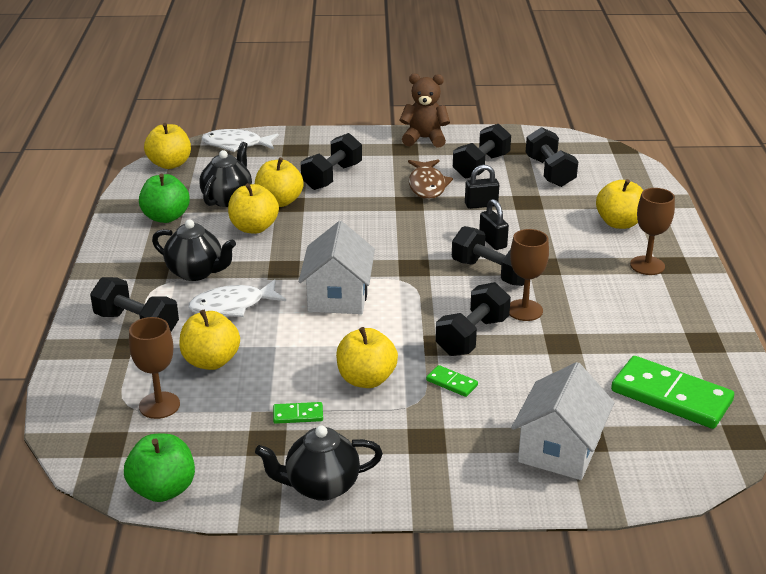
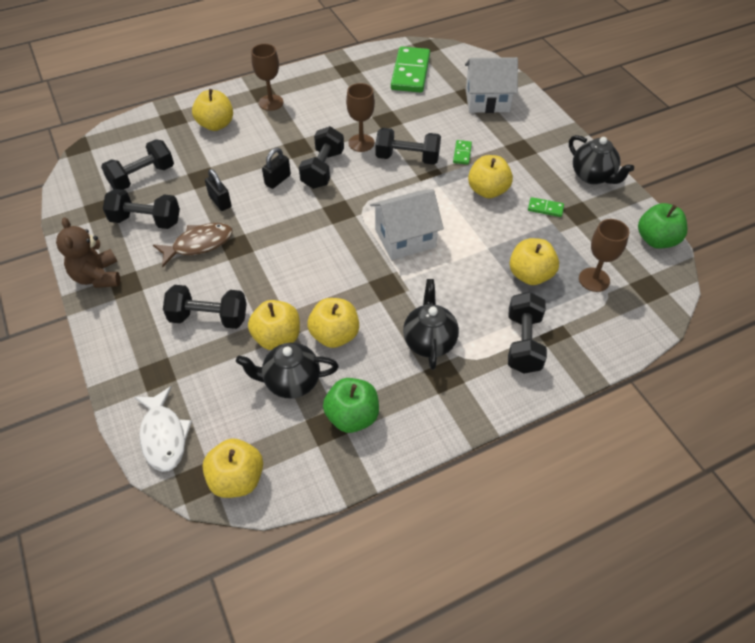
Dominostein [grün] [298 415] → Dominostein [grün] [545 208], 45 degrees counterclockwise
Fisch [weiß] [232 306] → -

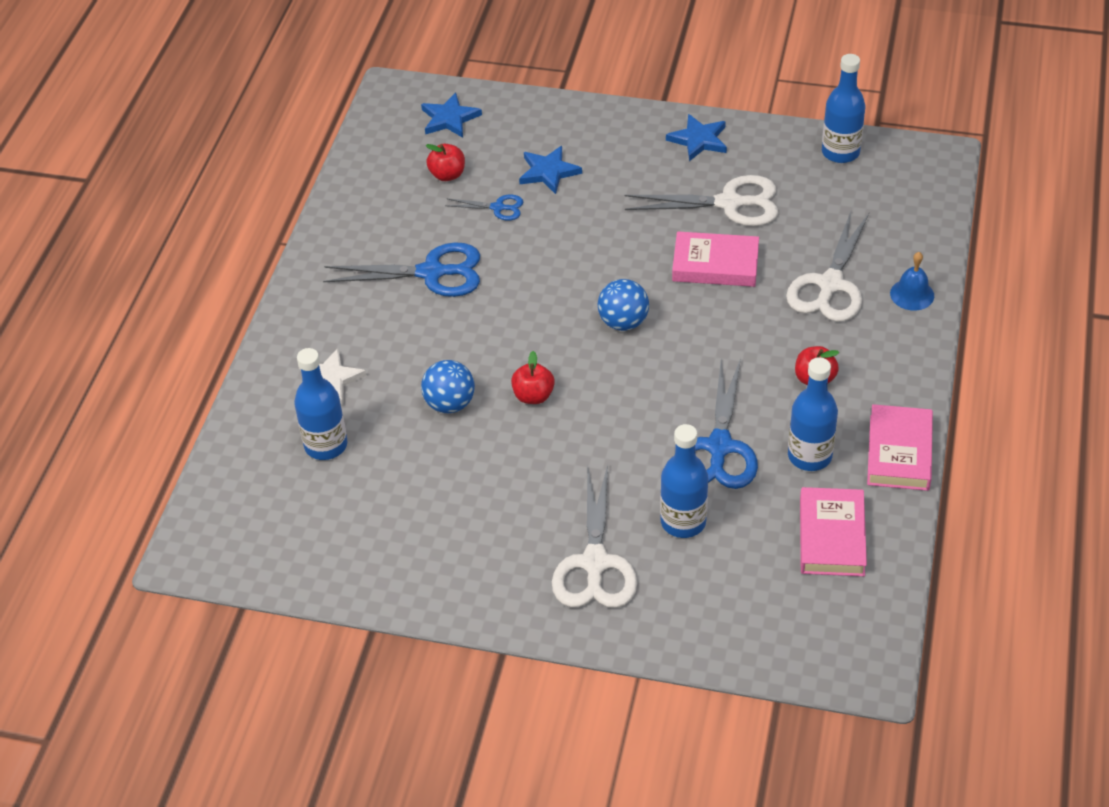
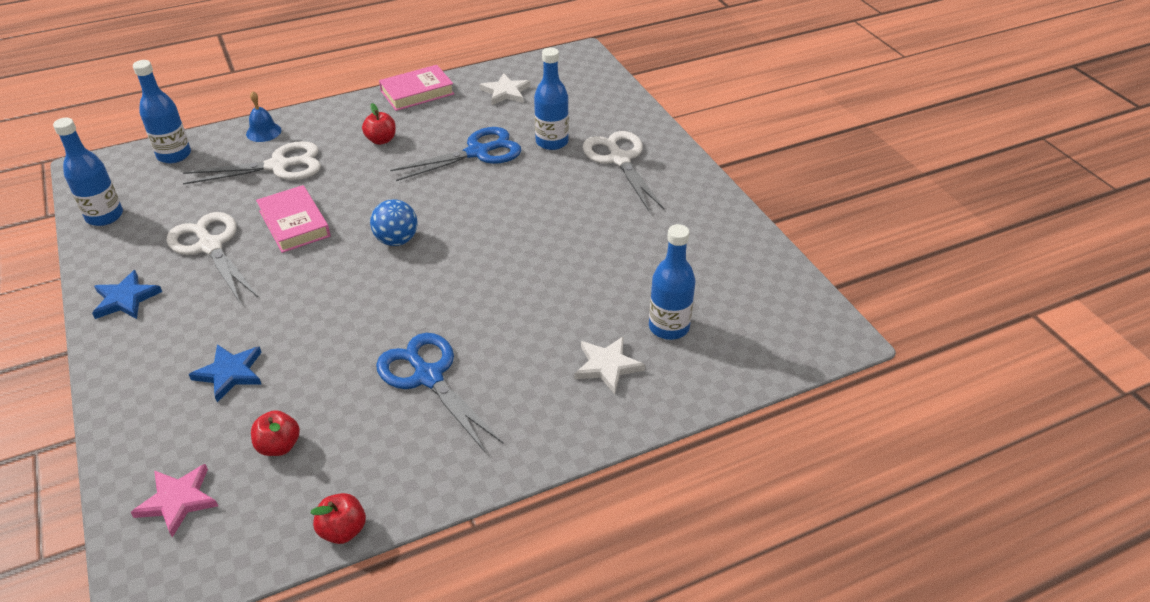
Stern [blau] [449 118] → Stern [rosa] [178 500]
Flasche [blau] [809 456] → Flasche [blau] [174 155], moved
Apfel [rot] [533 396] → Apfel [rot] [343 530], moved
Buch [rosa] [832 537] → Stern [weiß] [505 92]
Schere [weiß] [595 563] → Schere [weiß] [619 159], 75 degrees counterclockwise
Ball [blau] [450 404] → -
Schere [blau] [498 208] → -

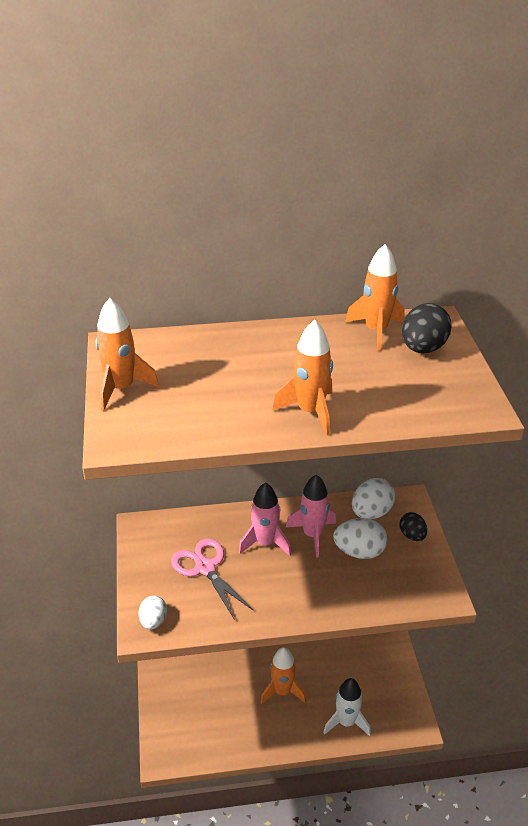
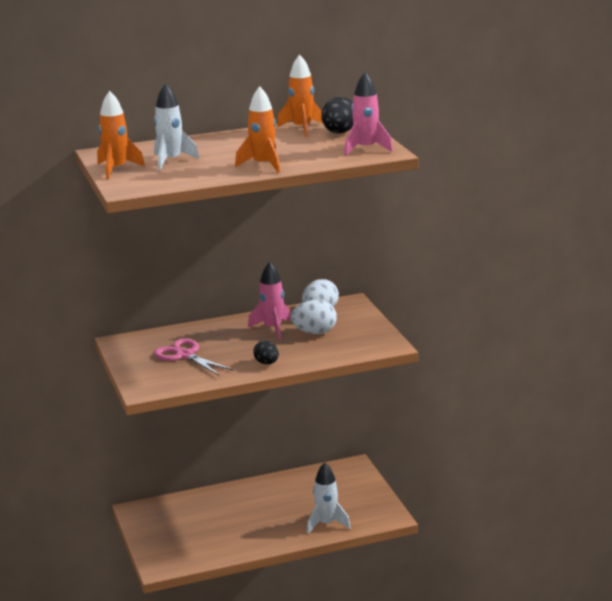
- → Rakete [weiß] [171 161]
Ei [schwarz] [412 535] → Ei [schwarz] [266 363], moved
Rakete [rosa] [265 543] → Rakete [rosa] [366 149], moved
Ei [weiß] [153 621] → -
Rakete [orange] [282 691] → -

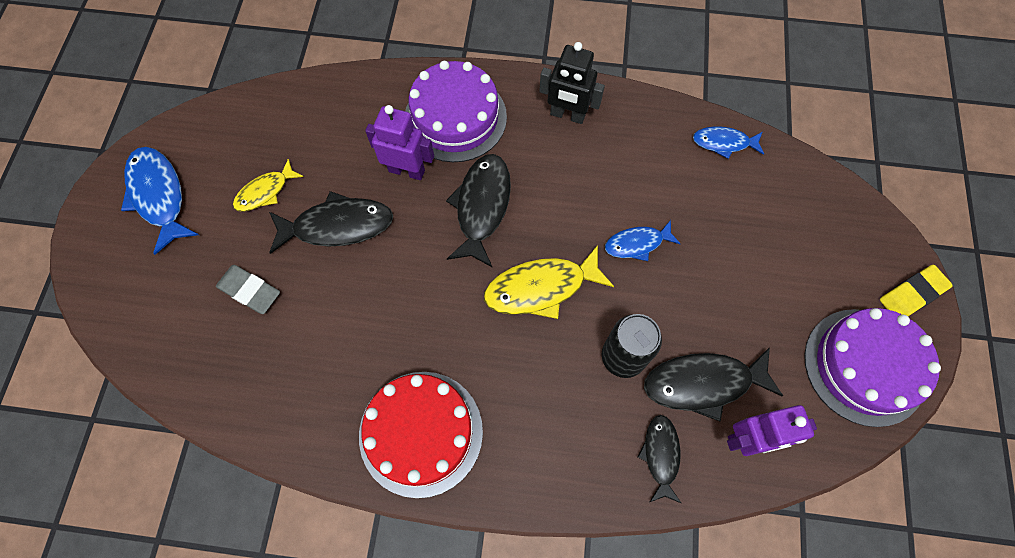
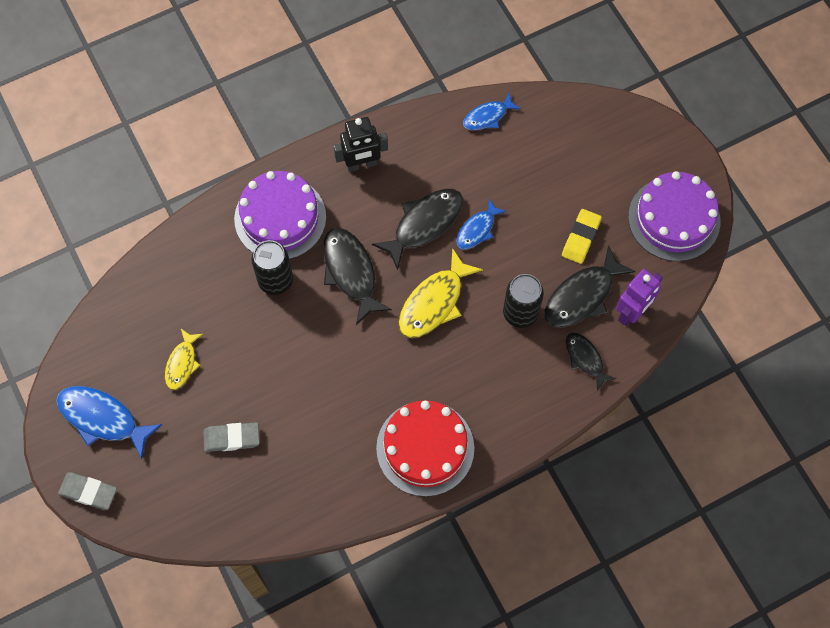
- → Radiergummi [grau] [88 492]
Roboter [lila] [407 170] → Dose [schwarz] [275 280]
Fisch [schwarz] [337 226] → Fisch [schwarz] [424 224], moved
Radiergummi [gelb] [912 294] → Radiergummi [gelb] [581 238], moved

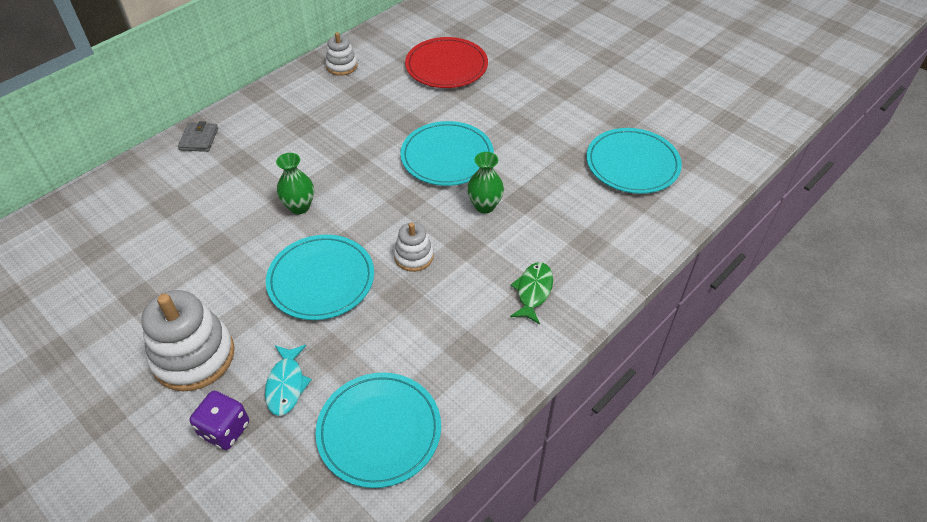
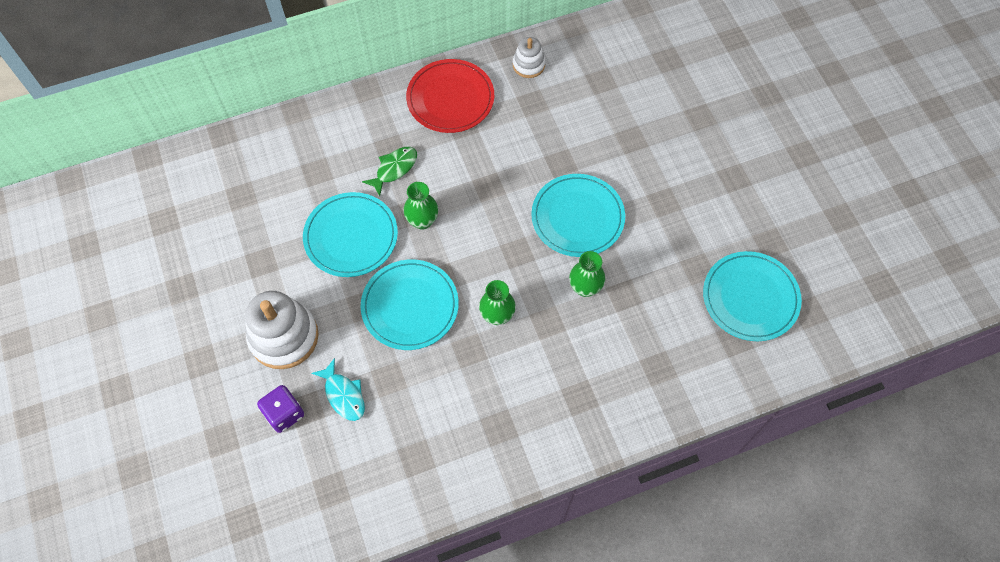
Teller [türkis] [379 431] → Teller [türkis] [351 236], moved
Fisch [türkis] [286 385] → Fisch [türkis] [343 395], 60 degrees counterclockwise
Fisch [grün] [533 291] → Fisch [grün] [394 169], moved
Teller [rot] [446 66] → Teller [rot] [450 98], moved
Stapelspielzeug [weiß] [414 256] → Vase [grün] [497 315]
Geldbörse [grau] [199 139] → -

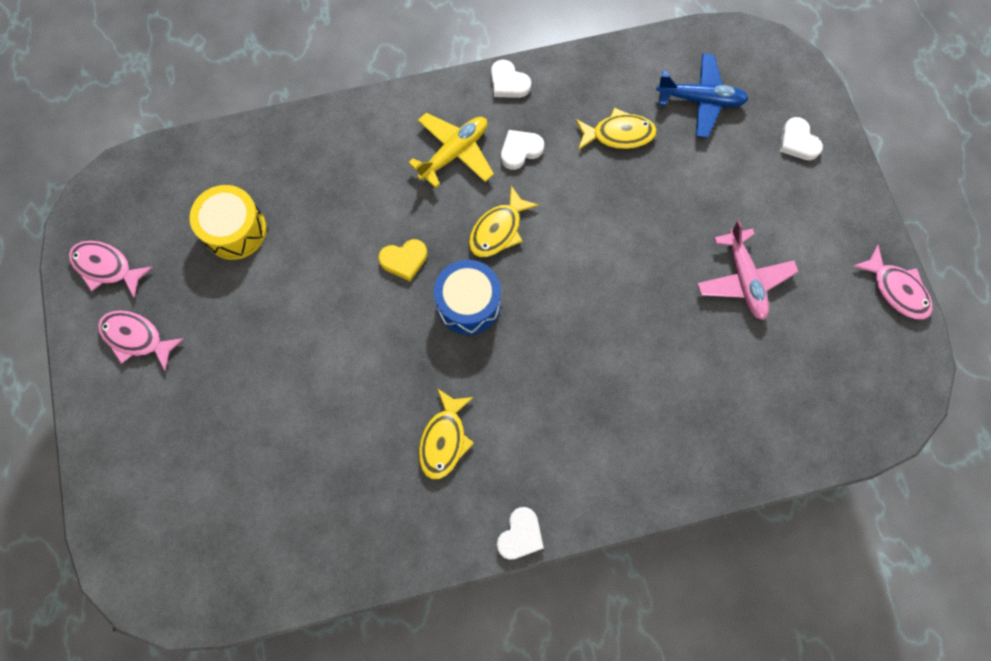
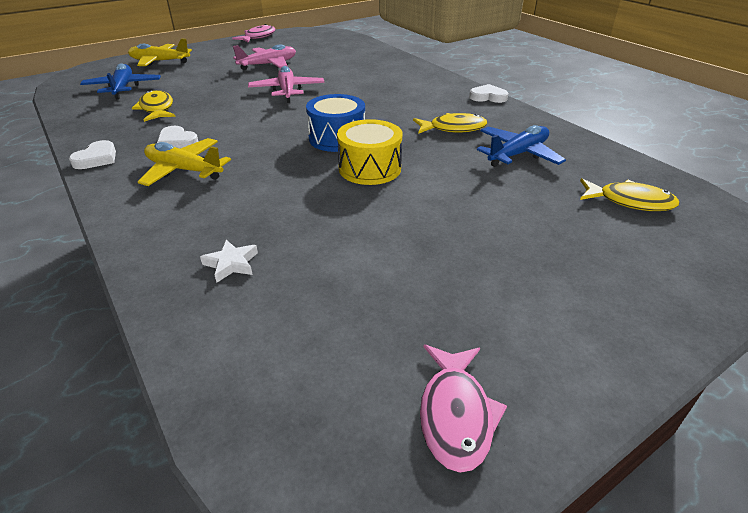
Herz [weiß] [798 142] → Flugzeug [gelb] [160 62]
- → Stern [weiß] [231 264]
- → Flugzeug [rosa] [287 91]
Trommel [gelb] [235 230] → Trommel [gelb] [369 168], moved
- → Flugzeug [blau] [518 154]
Fisch [gelb] [498 230] → Fisch [gelb] [630 201], moved
Fisch [rosa] [136 338] → -
Herz [gelb] [404 260] → -

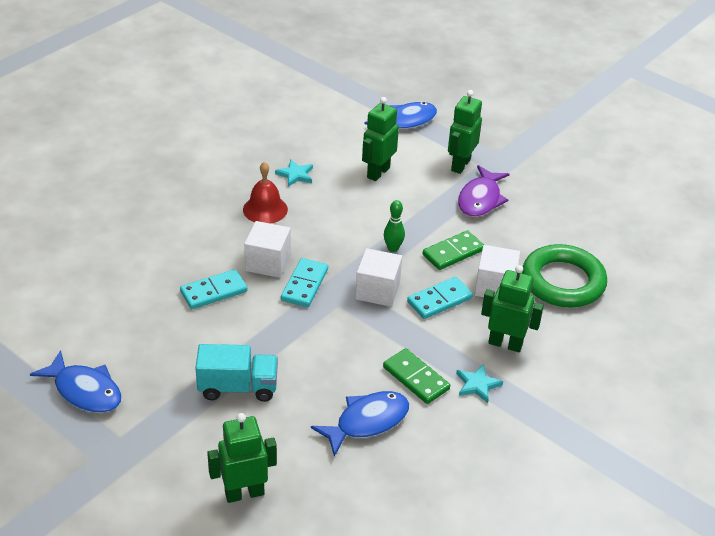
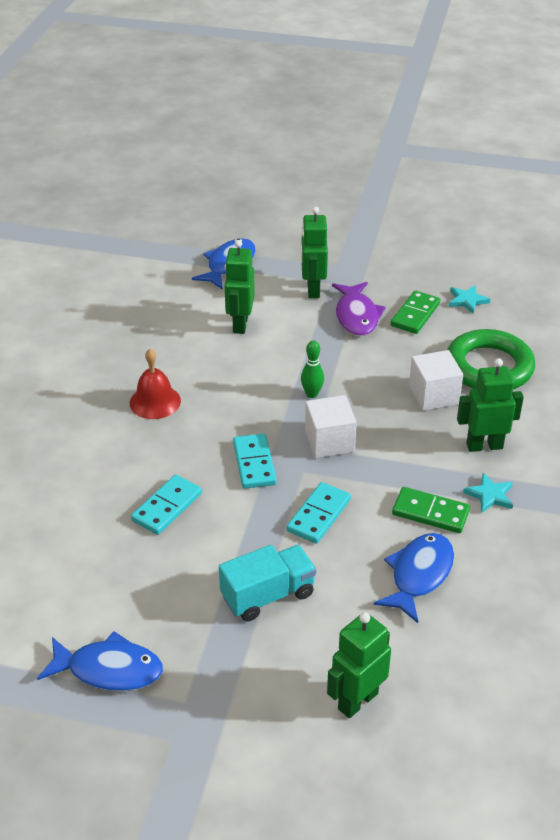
Dominostein [türkis] [439 300] → Dominostein [türkis] [318 515], moved
Dominostein [grün] [453 252] → Dominostein [grün] [415 315], moved
Stern [türkis] [295 175] → Stern [türkis] [467 300], moved
Kubus [weiß] [268 263] → -

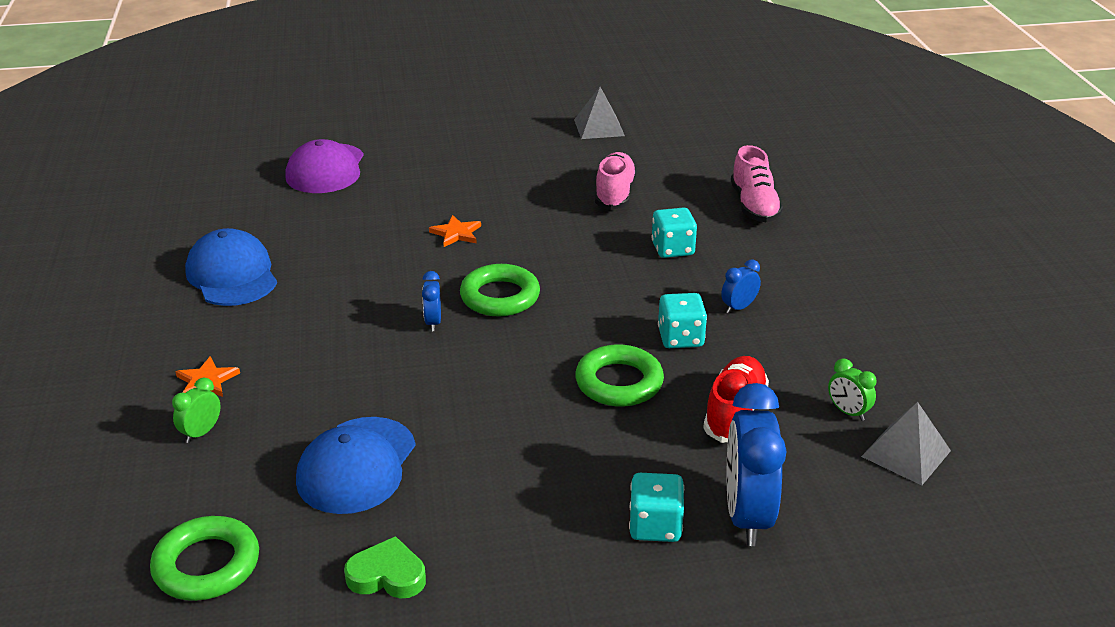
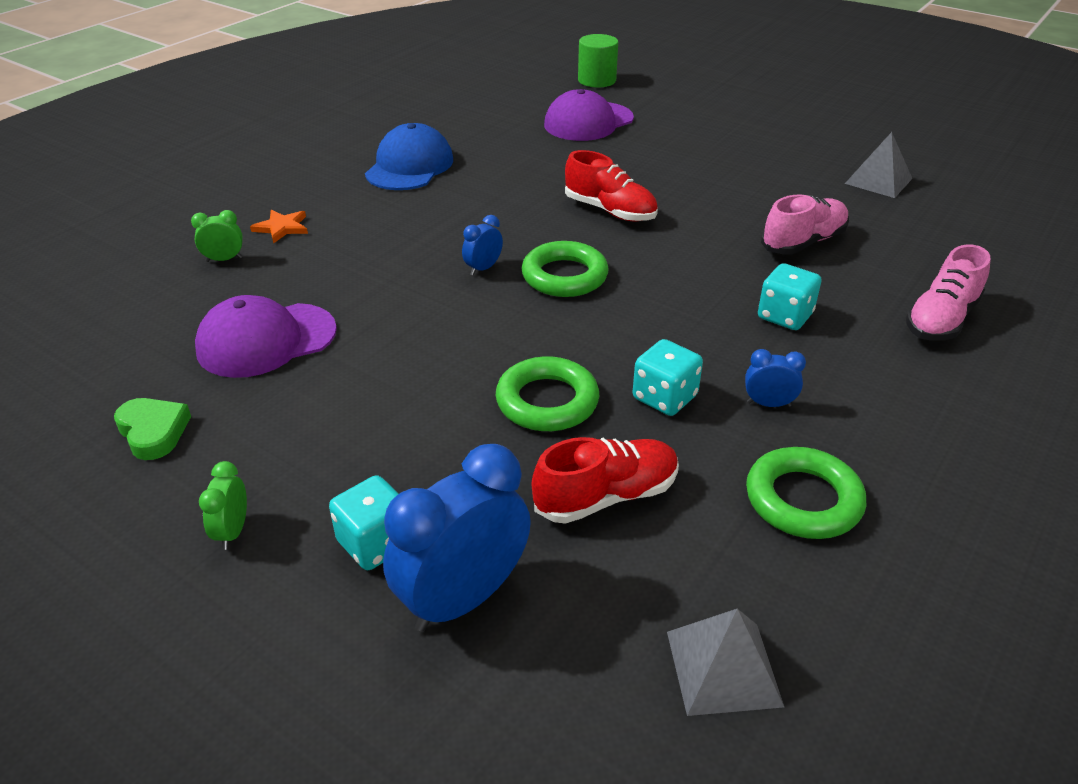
Kappe [blau] [357 465] → Kappe [lila] [266 340]
Wecker [grün] [848 412] → Wecker [grün] [232 531], moved
Stern [orange] [456 233] → Schuh [rot] [610 211]
- → Vollzylinder [grün] [597 80]
Ring [grün] [207 565] → Ring [grün] [803 500], moved

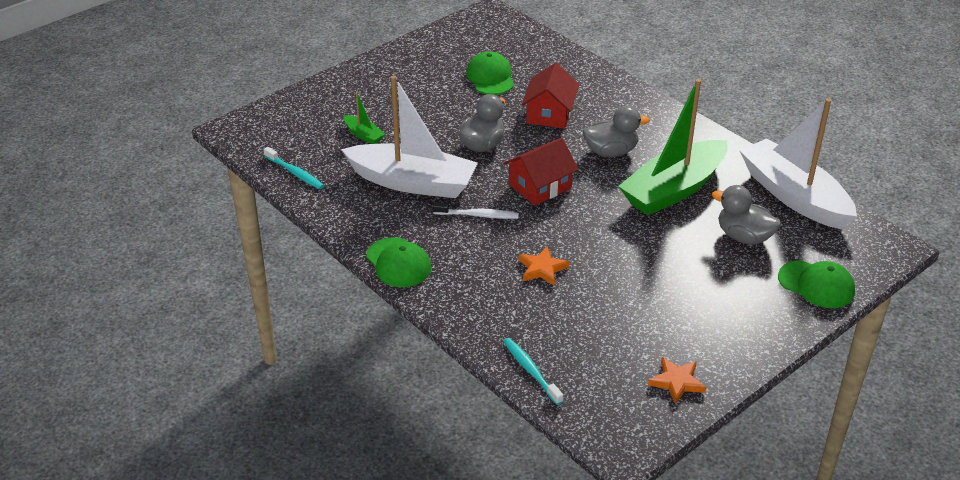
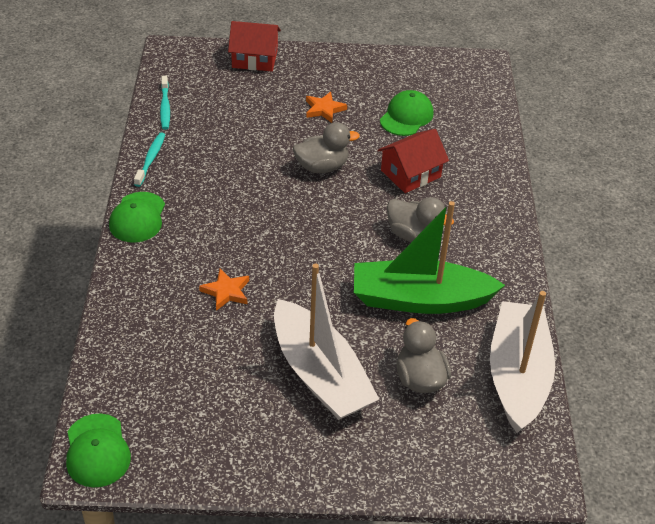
Kappe [grün] [816 284] → Kappe [grün] [97 451], moved
Zahnbürste [türkis] [531 371] → Zahnbürste [türkis] [150 159], moved
Haus [rot] [540 186] → Haus [rot] [254 59], moved
Boot [weiß] [413 182] → Boot [weiß] [320 374], moved
Stern [orange] [676 382] → Stern [orange] [324 109], moved
Boot [grün] [363 135] → -
Zahnbürste [weiß] [478 215] → -

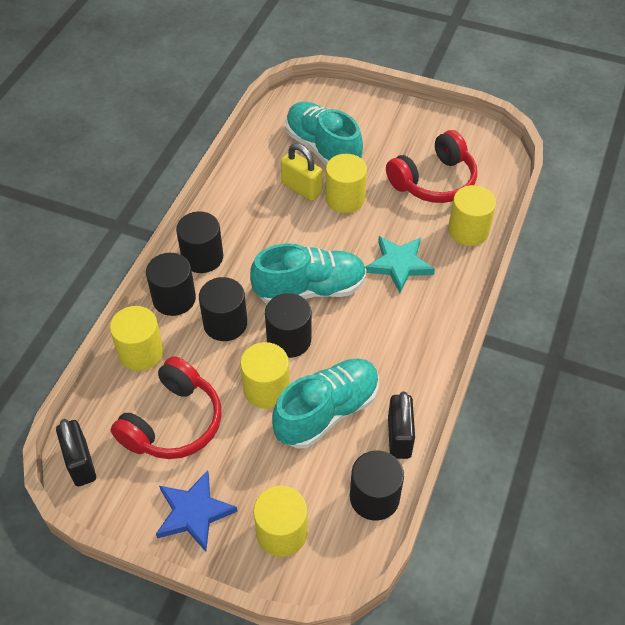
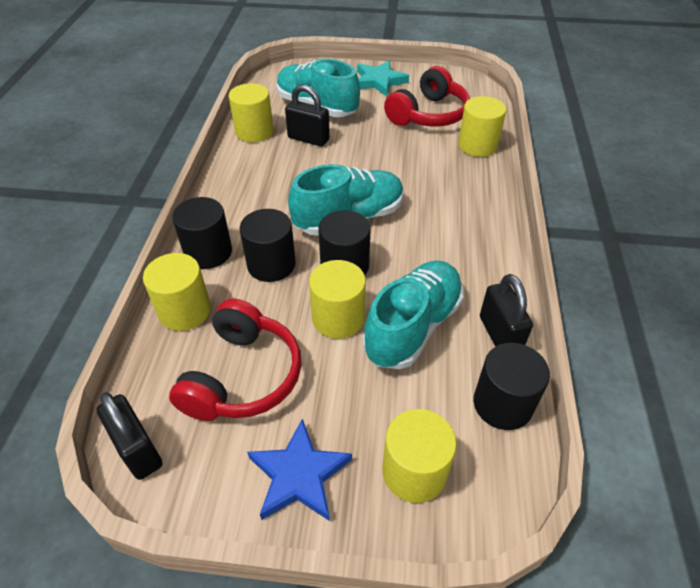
Vollzylinder [gelb] [345 198] → Vollzylinder [gelb] [254 131], moved
Vorhängeschloss [gelb] [301 188] → Vorhängeschloss [schwarz] [308 139]
Stern [türkis] [399 265] → Stern [türkis] [379 81], moved
Vollzylinder [schwarz] [202 257] → -

